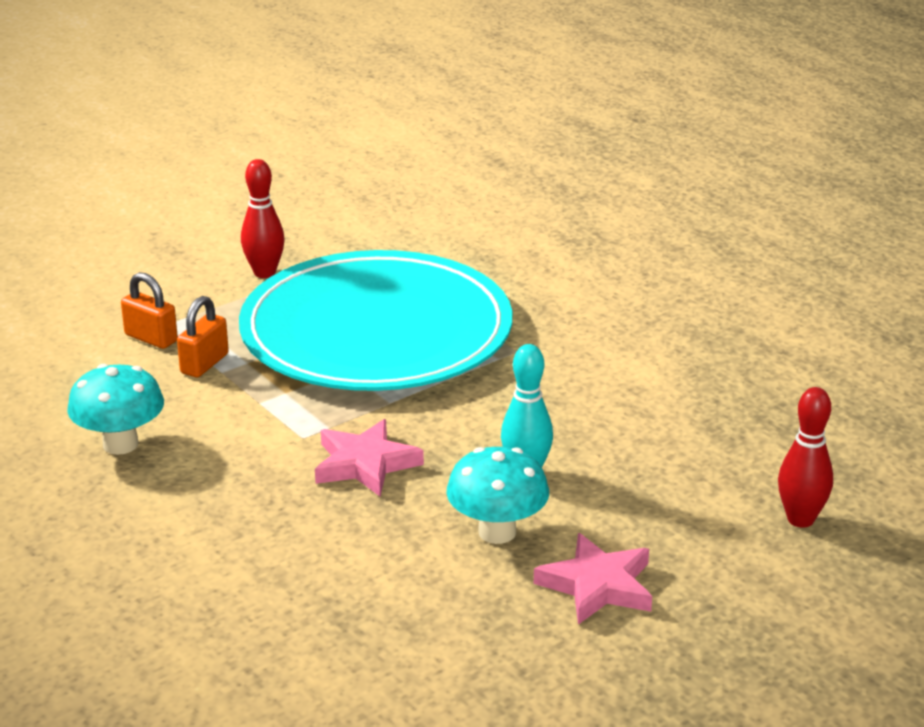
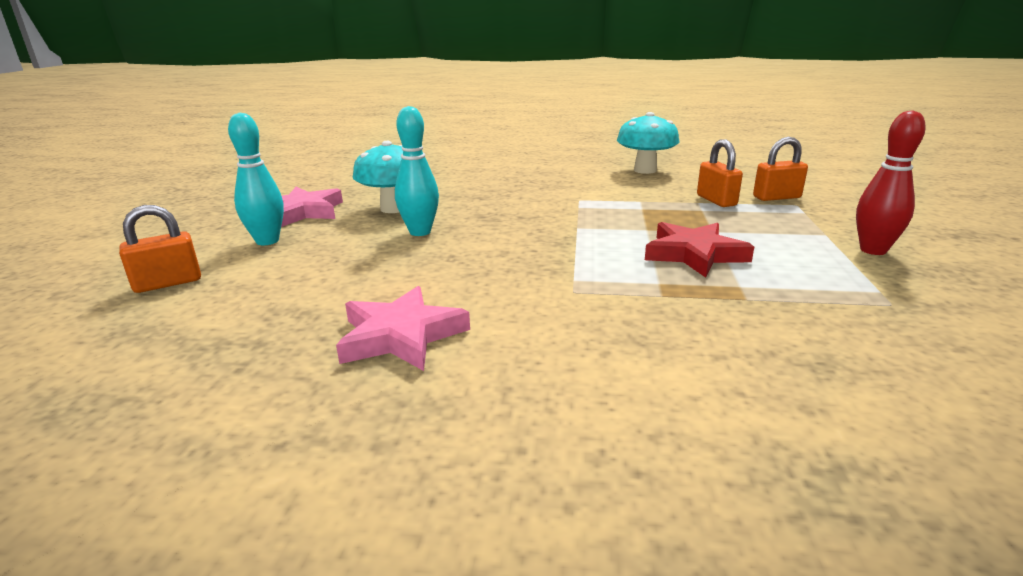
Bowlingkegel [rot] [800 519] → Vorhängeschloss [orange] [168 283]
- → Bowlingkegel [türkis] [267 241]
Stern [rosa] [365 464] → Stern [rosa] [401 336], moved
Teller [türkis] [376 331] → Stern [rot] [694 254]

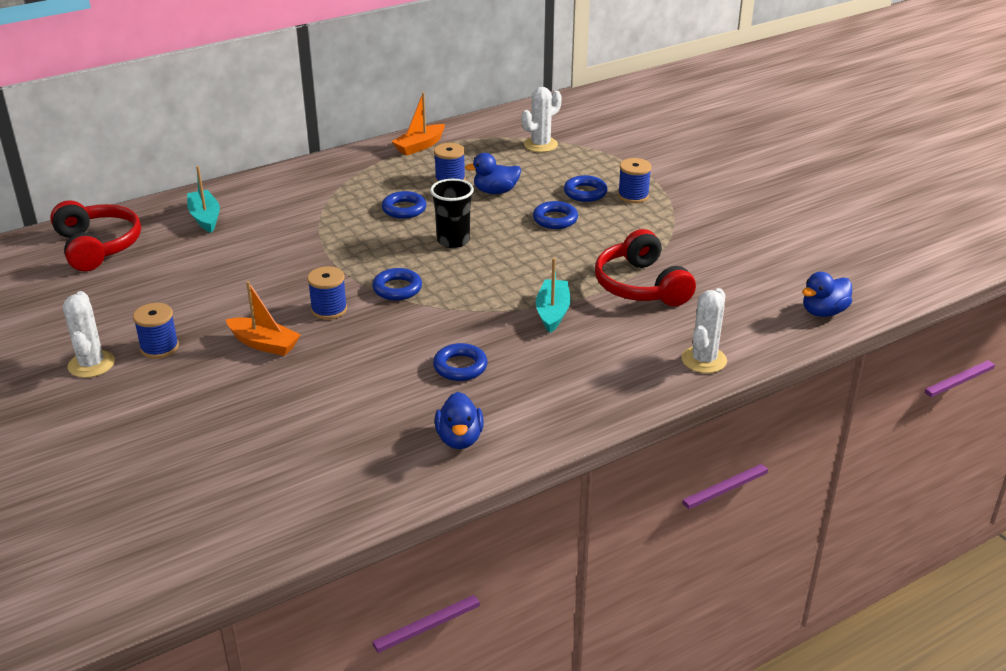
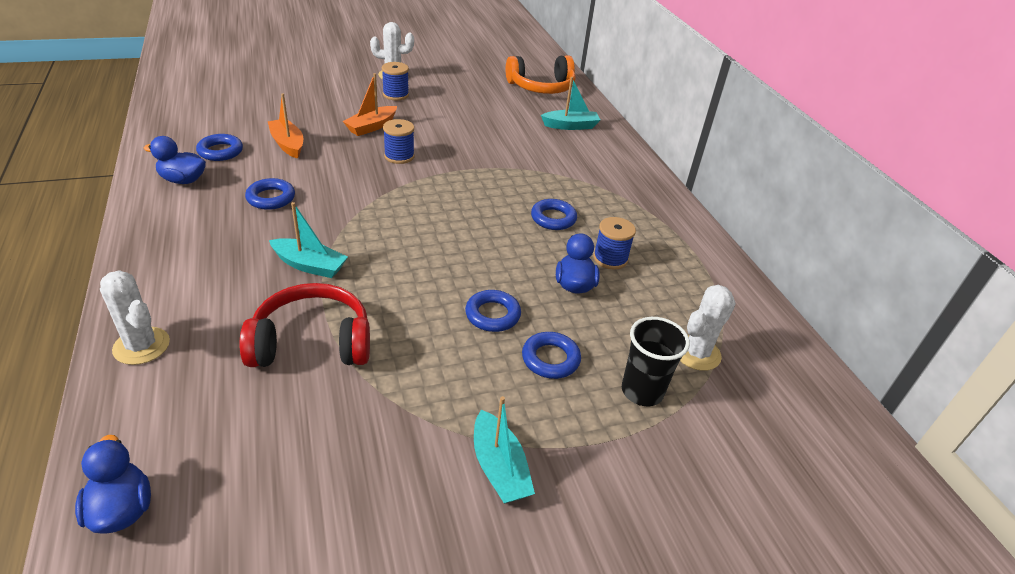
Ring [blau] [397 288] → Ring [blau] [220 151], moved
Boot [orange] [420 146] → Boot [orange] [287 144], moved
- → Boot [türkis] [499 468]
Kopfhörer [rot] [97 246] → Kopfhörer [orange] [541 87]
Becher [schwarz] [453 241] → Becher [schwarz] [642 391], moved
Kaktus [weiß] [540 145] → Kaktus [weiß] [696 353], 75 degrees clockwise
Garnrolle [blau] [633 196] → -

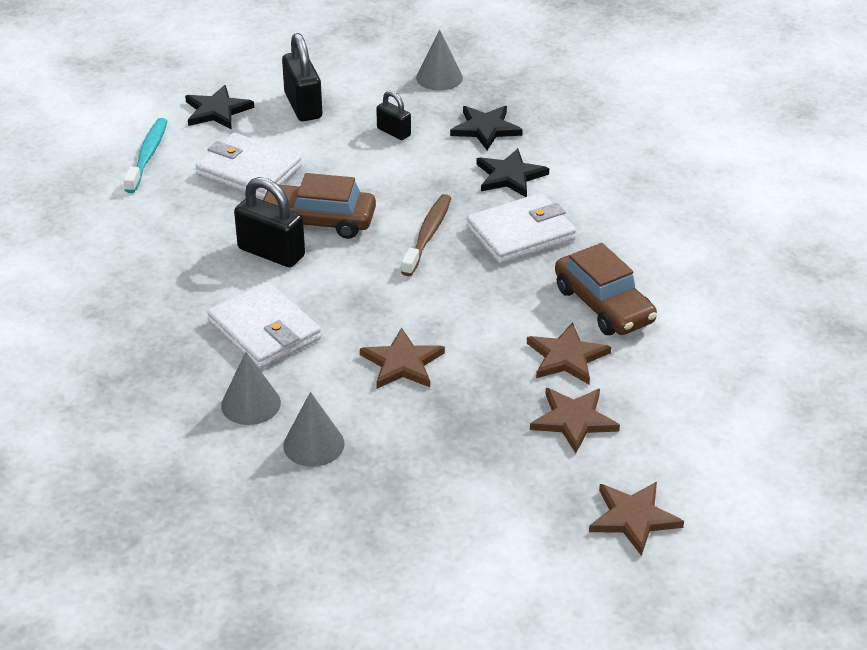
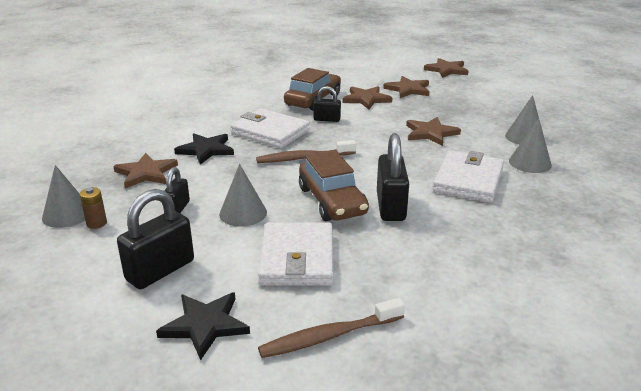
- → Batterie [braun] [96 223]
Stern [schwarz] [485 129] → Stern [braun] [146 173]
- → Kegel [grau] [243 213]
Zahnbürste [türkis] [148 155] → Zahnbürste [braun] [329 336]
- → Vorhängeschloss [schwarz] [327 119]

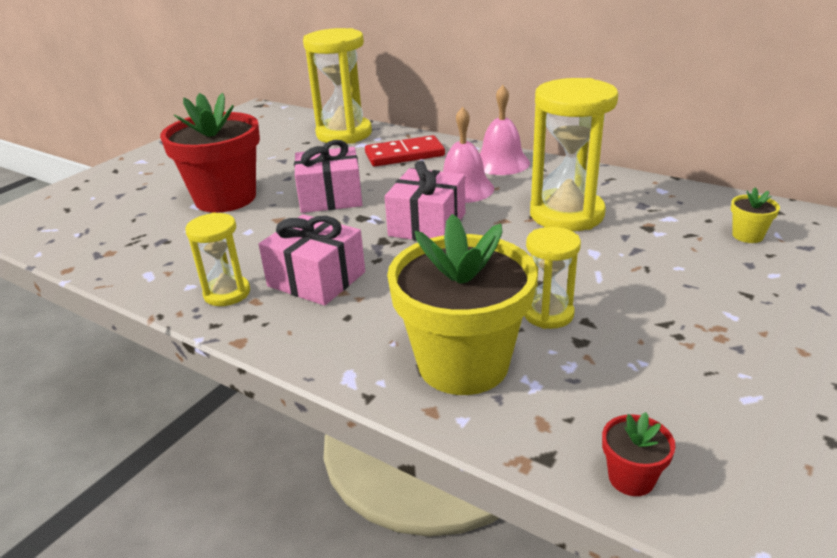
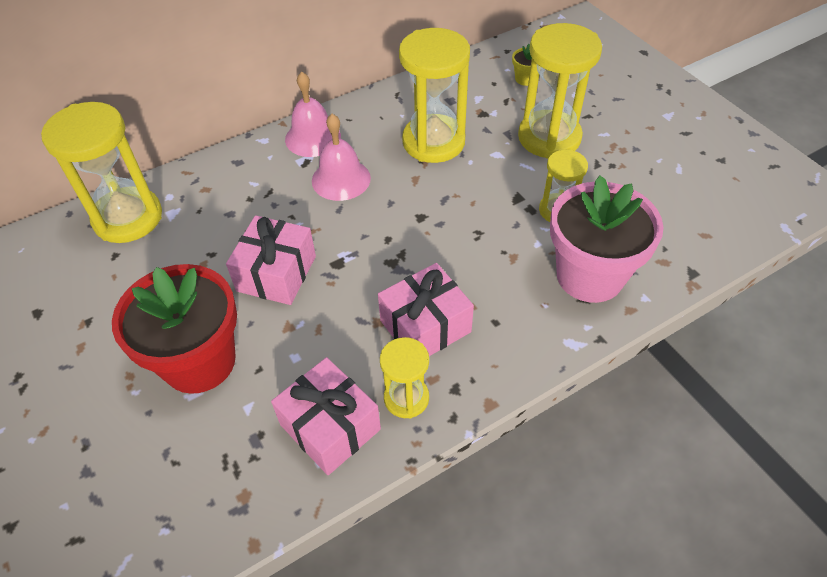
Geschenk [rosa] [427 224] → Geschenk [rosa] [330 427], moved
- → Sanduhr [gelb] [549 137]
Blumentopf [gelb] [463 364] → Blumentopf [rosa] [589 275]
Dominostein [rot] [404 155] → -
Blumentopf [rot] [631 478] → -

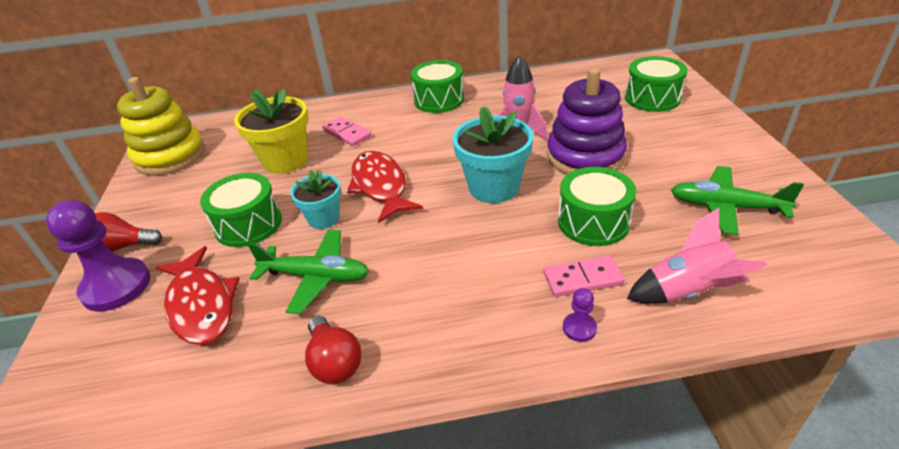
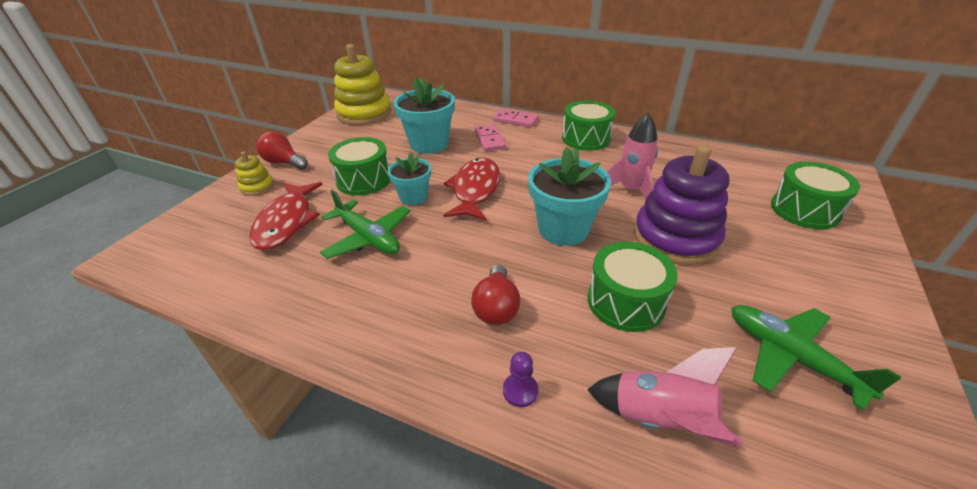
Bauer [lila] [116 286] → Stapelspielzeug [gelb] [257 187]
Blumentopf [gelb] [285 161] → Blumentopf [türkis] [429 144]
Glühbirne [rot] [334 362] → Glühbirne [rot] [496 307], moved
Dominostein [rosa] [582 278] → Dominostein [rosa] [516 120], moved

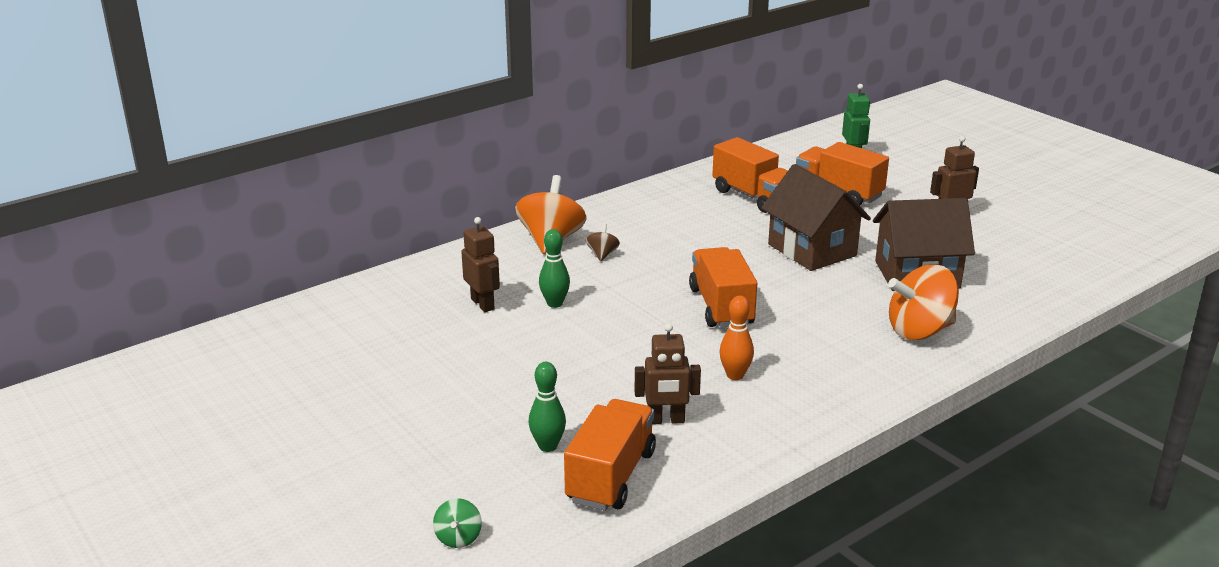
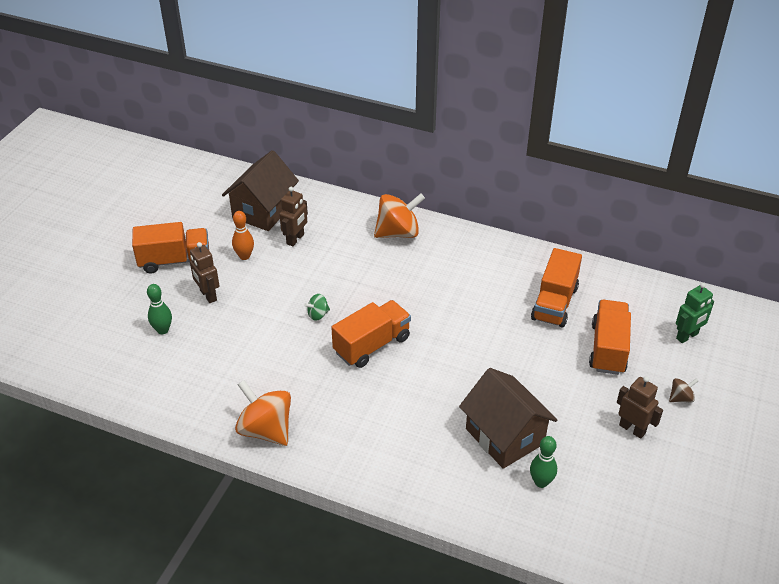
Lastwagen [orange] [611 476] → Lastwagen [orange] [175 260], moved
Roboter [braun] [666 420] → Roboter [braun] [208 295], moved
Haus [braun] [812 250] → Haus [braun] [263 211], moved
Bowlingkegel [orange] [735 375] → Bowlingkegel [orange] [244 256], moved
Kreisel [orange] [919 331] → Kreisel [orange] [266 430], moved
Kreisel [grün] [458 538] → Kreisel [grün] [318 314], moved
Bowlingkegel [grün] [554 303] → Bowlingkegel [grün] [541 482], moved
Kreisel [braun] [602 254] → Kreisel [braun] [680 398], moved

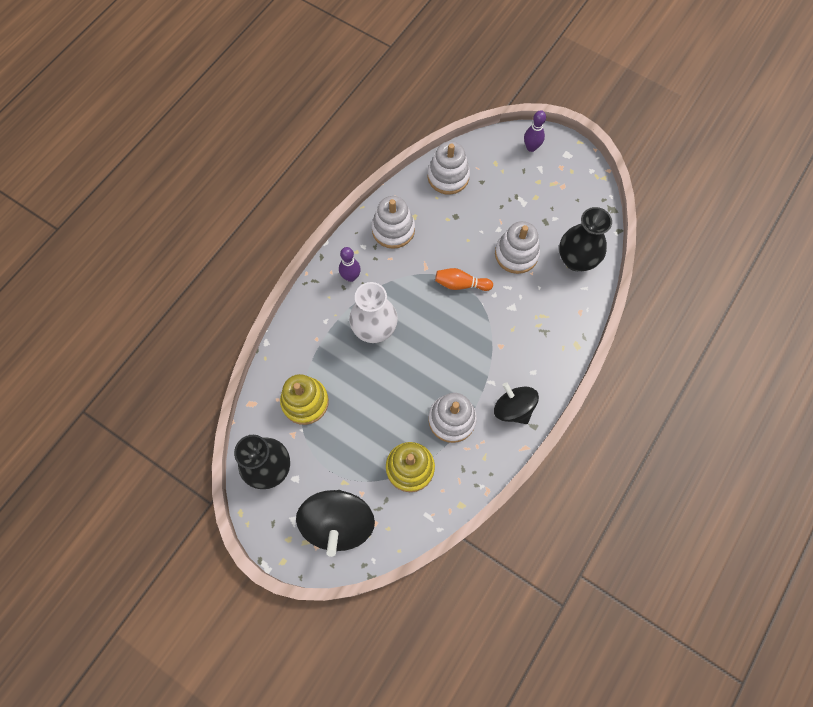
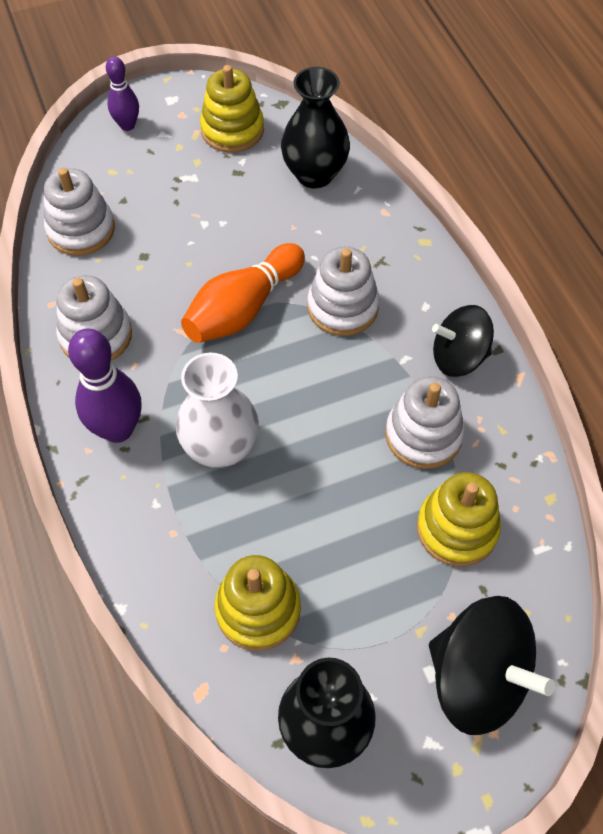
Bowlingkegel [lila] [351 277] → Bowlingkegel [lila] [118 429], x1.66
Bowlingkegel [orange] [461 284] → Bowlingkegel [orange] [243 308], x1.66
- → Stapelspielzeug [gelb] [232 130]
Stapelspielzeug [weiß] [516 254] → Stapelspielzeug [weiß] [342 307], moved

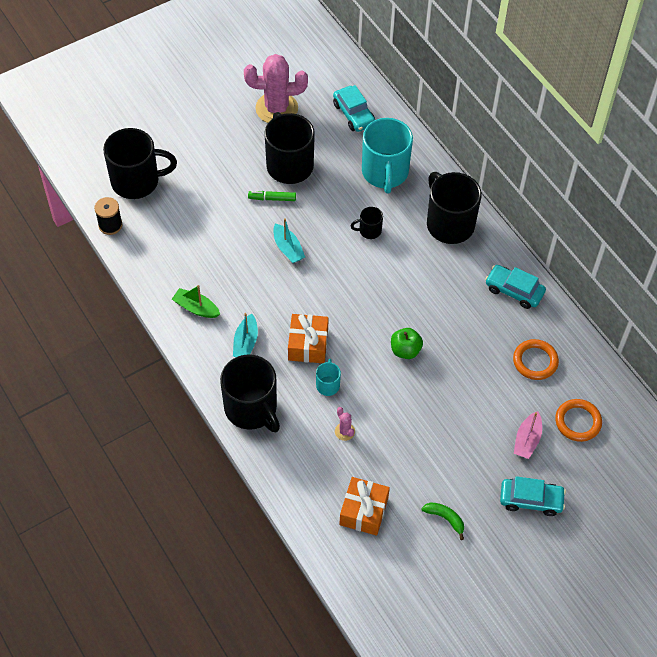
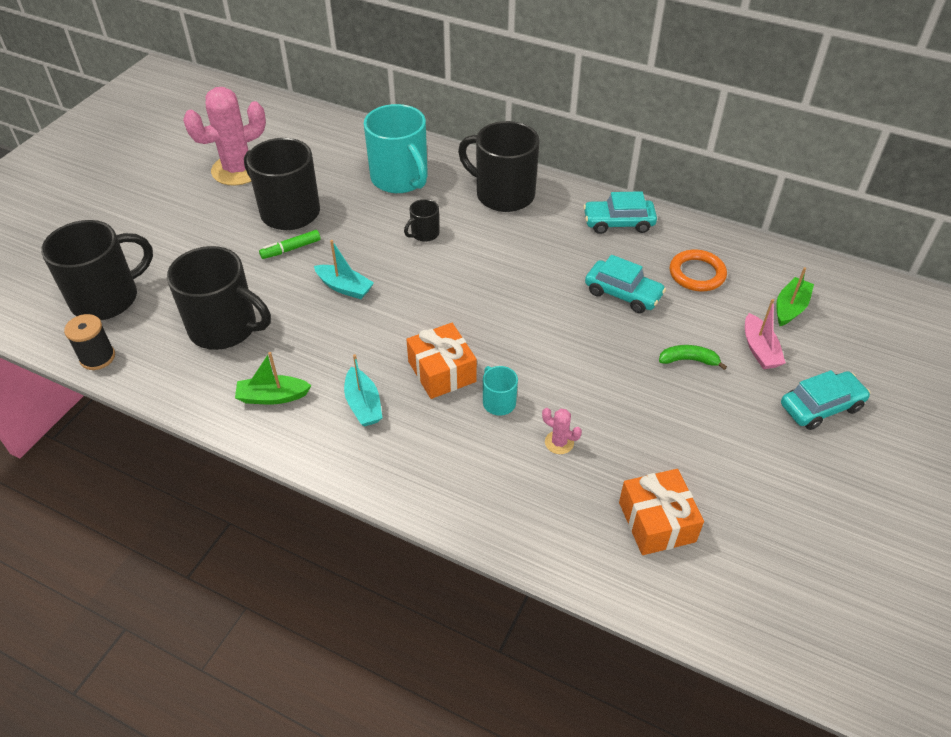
Tasse [schwarz] [251 409] → Tasse [schwarz] [225 328], moved
Auto [türkis] [354 114] → Auto [türkis] [623 293], moved
Banane [grün] [445 518] → Banane [grün] [688 360], moved
Ring [orange] [578 422] → Boot [grün] [790 308]
Apfel [grün] [405 350] → -

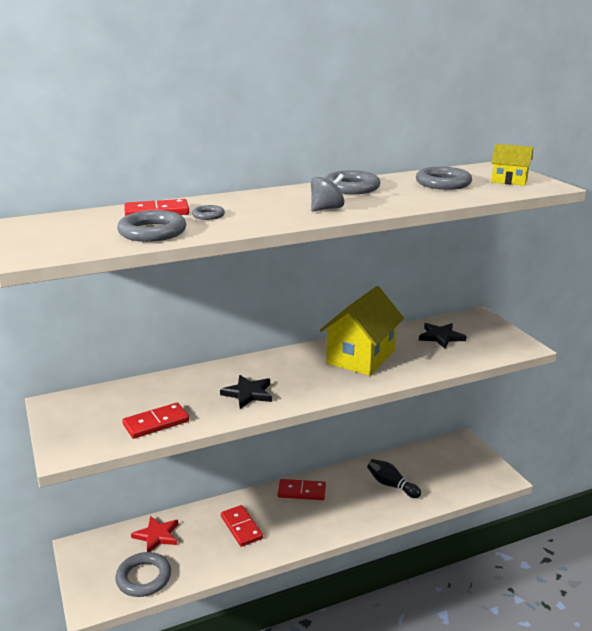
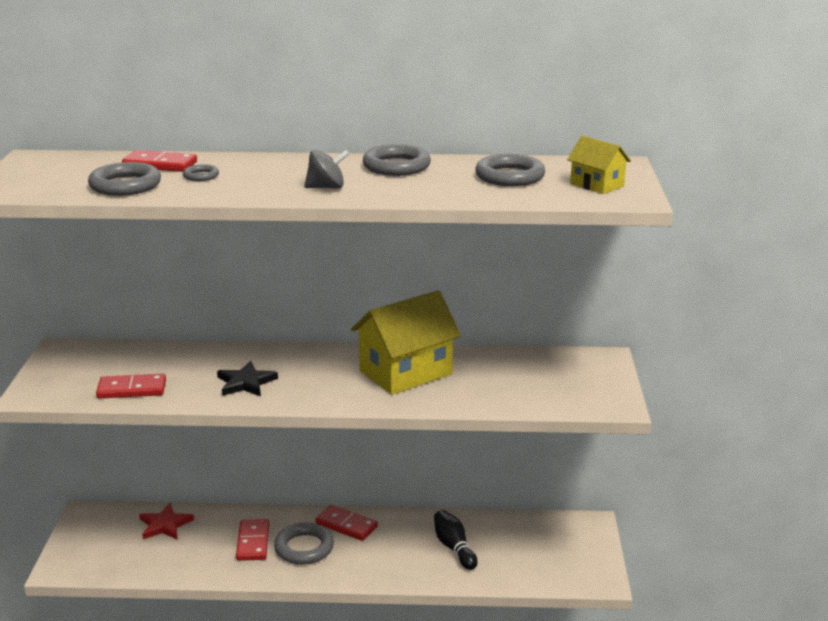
Ring [grau] [144 578] → Ring [grau] [304 548], moved
Stern [schwarz] [441 337] → -

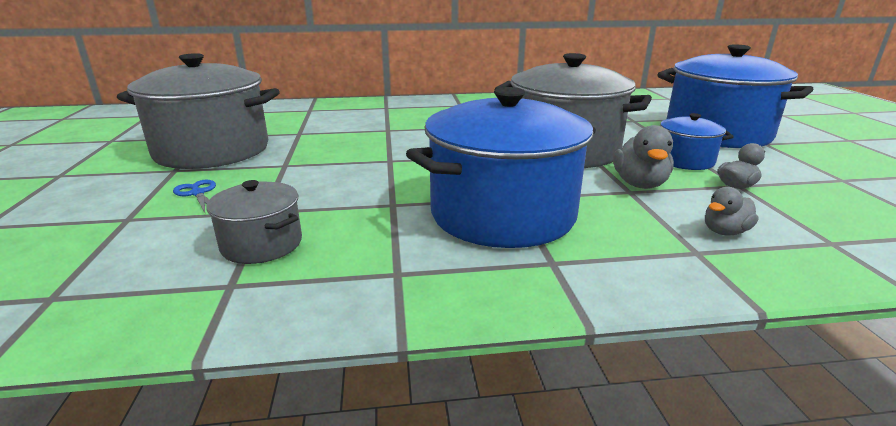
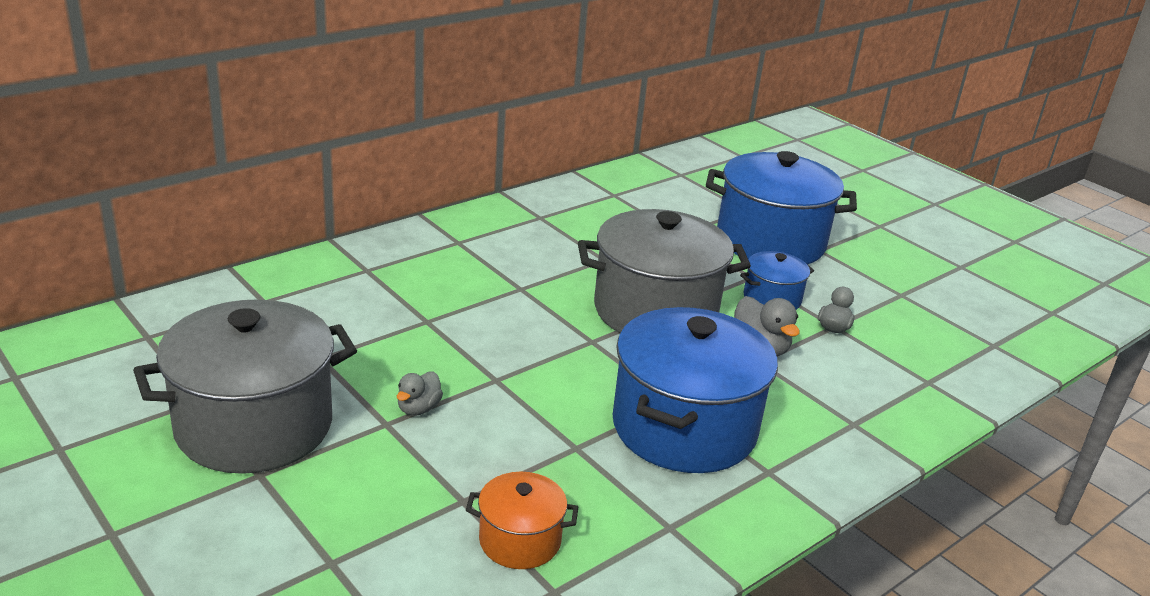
Ente [grau] [725 232] → Ente [grau] [418 408], moved
Kochtopf [grau] [262 244] → Kochtopf [orange] [520 540]
Schere [blau] [198 193] → -

